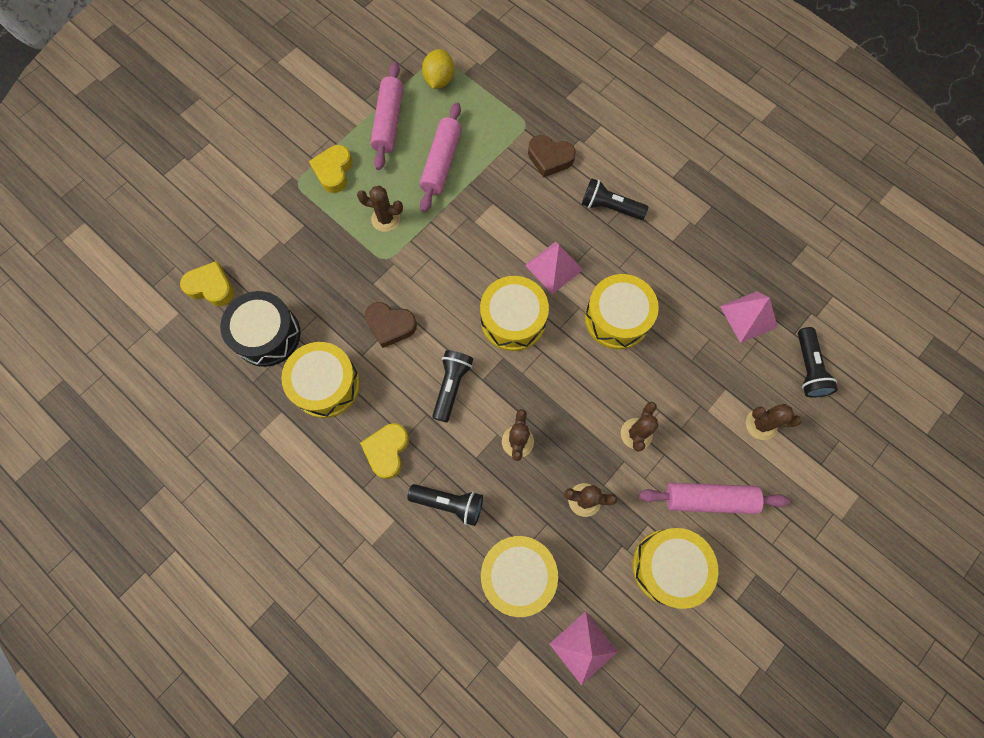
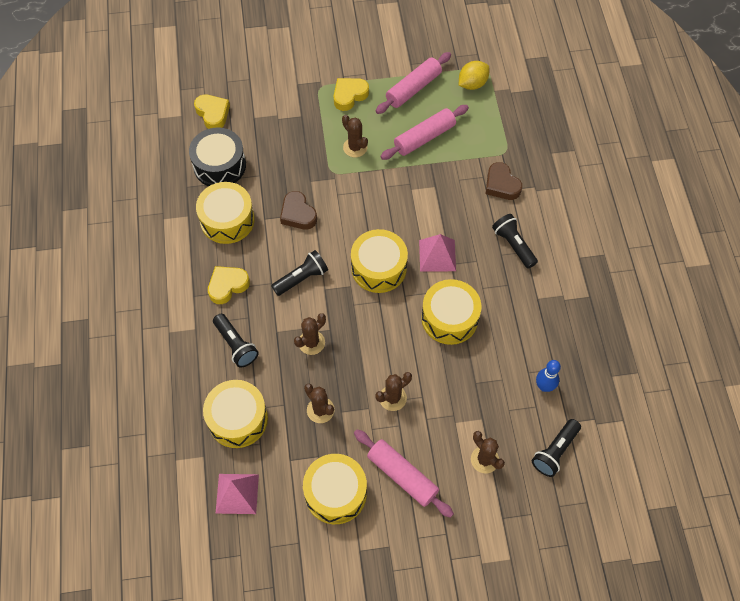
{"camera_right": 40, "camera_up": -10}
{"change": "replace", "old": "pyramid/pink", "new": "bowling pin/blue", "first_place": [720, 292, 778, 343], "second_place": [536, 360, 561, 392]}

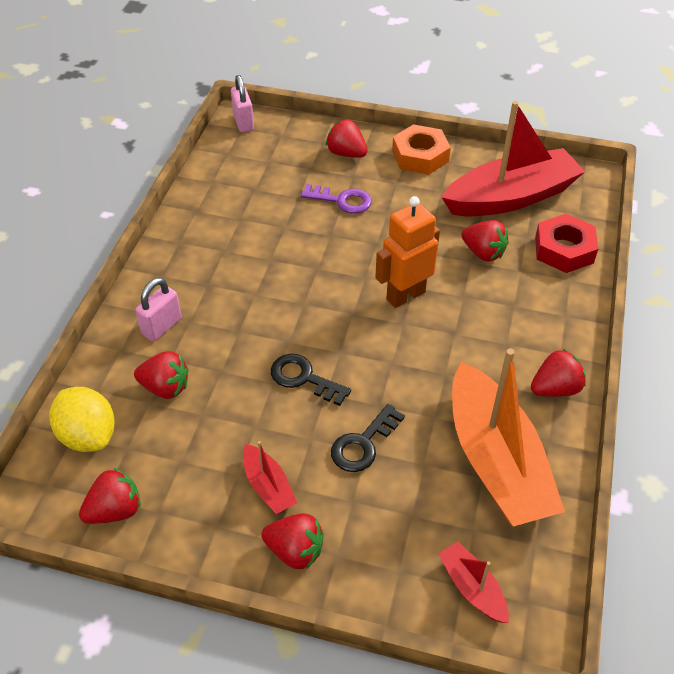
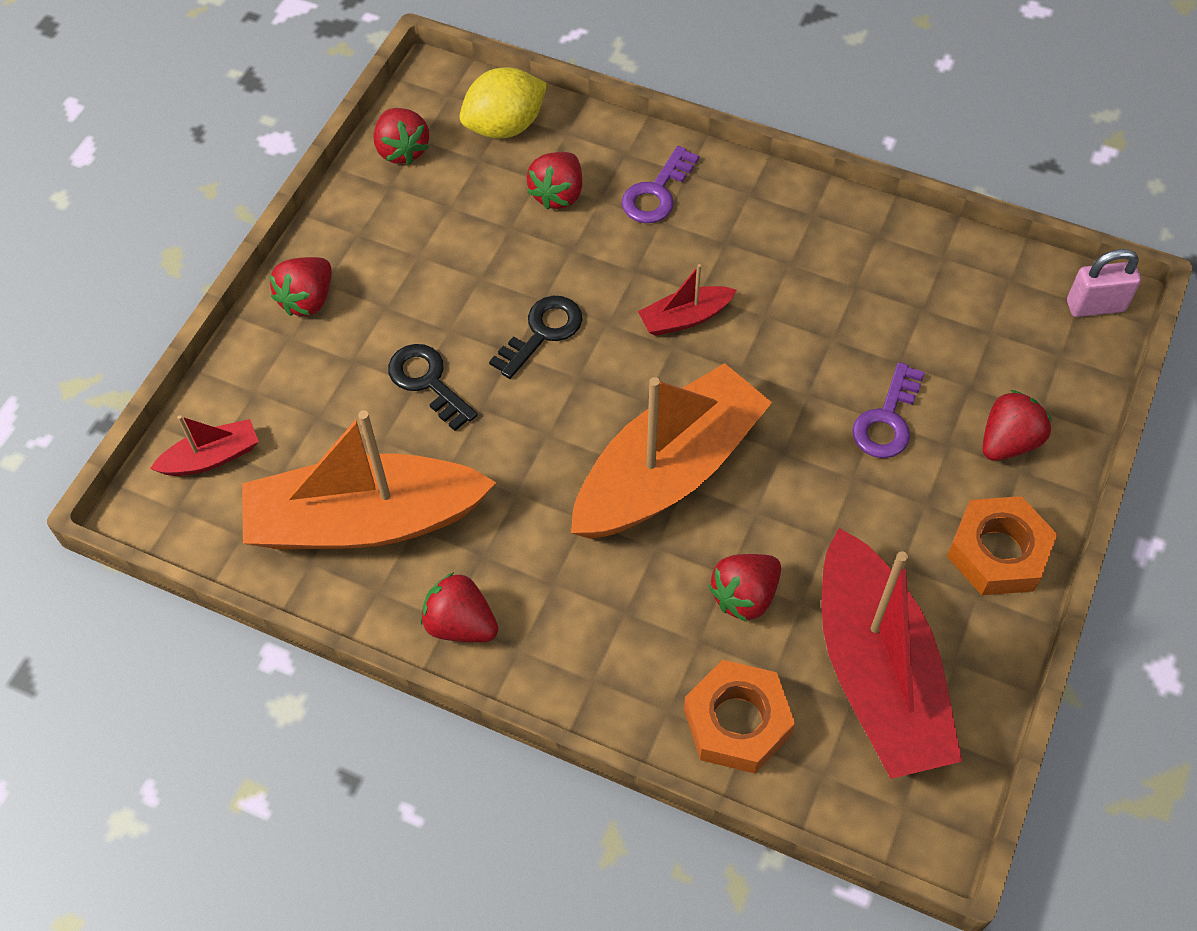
{"camera_right": 100, "camera_up": 10}
{"change": "replace", "old": "robot/orange", "new": "boat/orange", "first_place": [375, 196, 440, 308], "second_place": [571, 363, 772, 539]}
{"change": "recolor", "old": "nut/red", "new": "nut/orange", "first_place": [535, 214, 598, 273], "second_place": [684, 660, 795, 773]}
{"change": "replace", "old": "padlock/pink", "new": "key/purple", "first_place": [135, 278, 182, 341], "second_place": [621, 146, 699, 223]}
{"change": "rotate", "old": "strawberry/red", "first_place": [531, 349, 586, 397], "second_place": [420, 572, 498, 642], "degrees": 135}
{"change": "move", "old": "boat/red", "first_place": [243, 441, 297, 514], "second_place": [638, 264, 737, 336]}

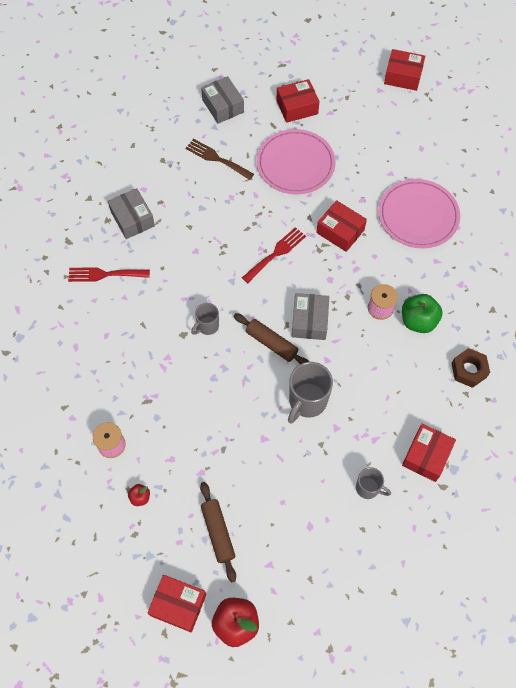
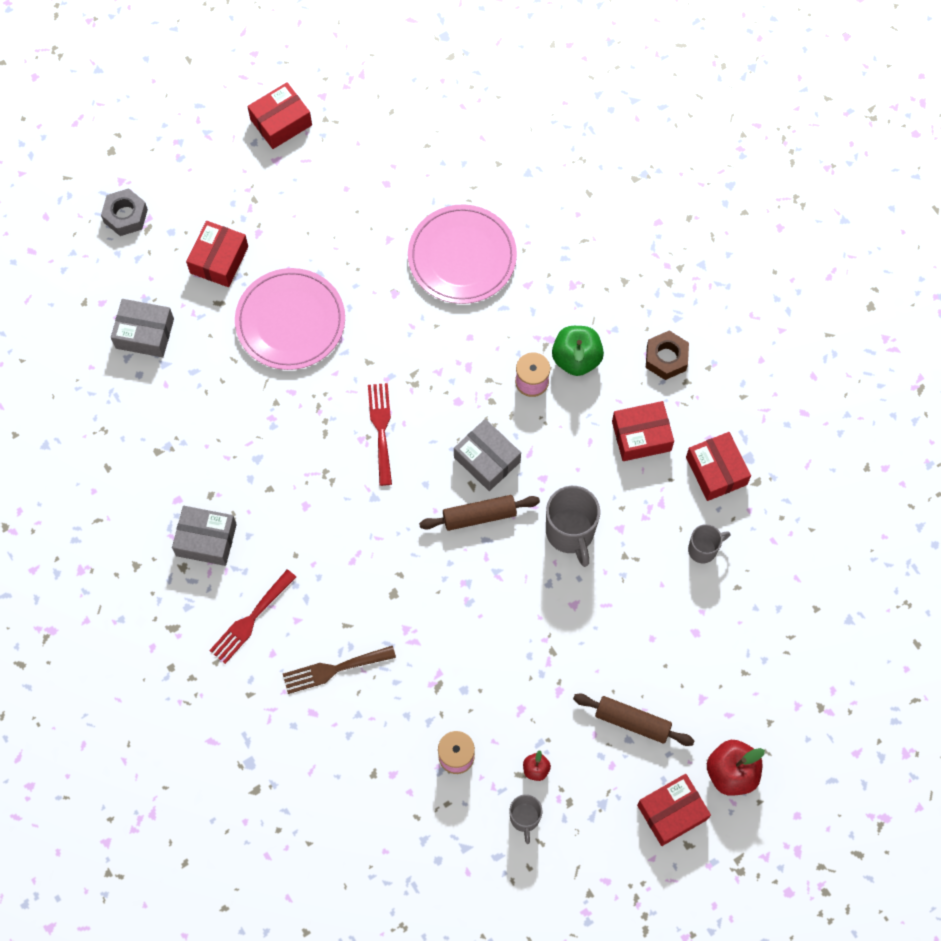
{"camera_right": -50, "camera_up": 5}
{"change": "move", "old": "fork/brown", "first_place": [186, 139, 254, 180], "second_place": [283, 646, 396, 694]}
{"change": "move", "old": "box/red", "first_place": [316, 200, 367, 252], "second_place": [612, 401, 674, 461]}
{"change": "move", "old": "mug/grey", "first_place": [191, 303, 219, 335], "second_place": [510, 794, 542, 844]}
{"change": "insert", "new": "nut/grey", "second_place": [101, 188, 148, 236]}

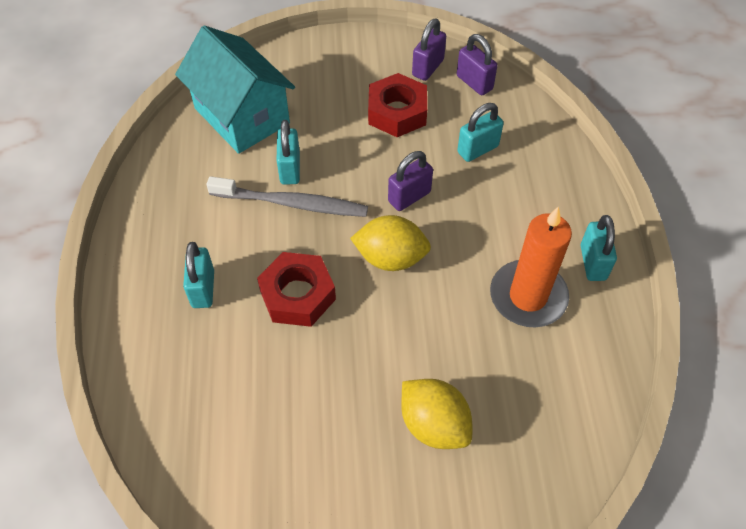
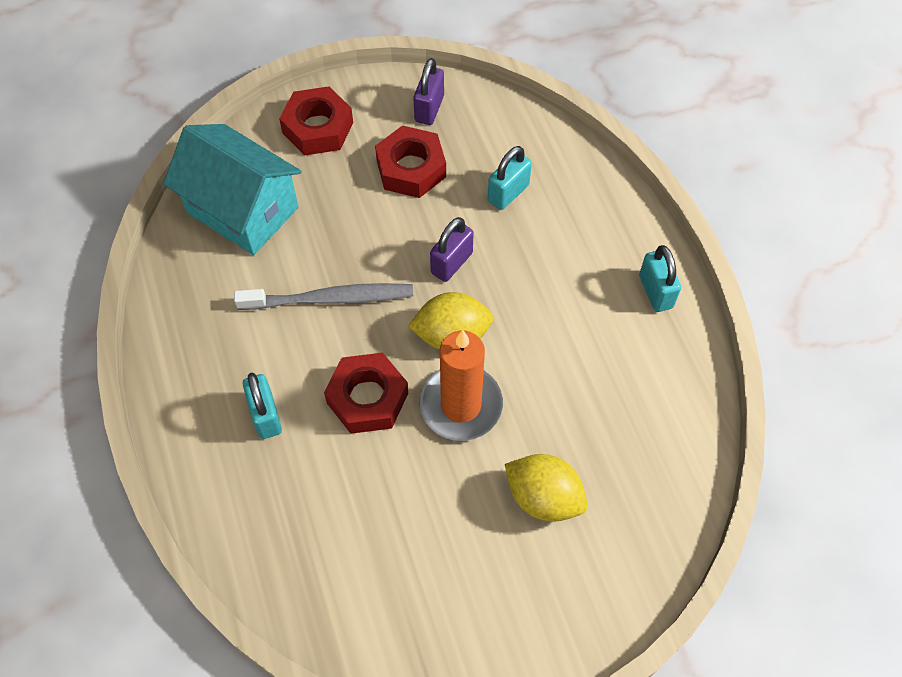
{"camera_right": -15, "camera_up": 5}
{"change": "delete", "old": "padlock/purple", "first_place": [457, 34, 498, 96]}
{"change": "delete", "old": "padlock/turquoise", "first_place": [276, 120, 300, 185]}
{"change": "move", "old": "candle/orange", "first_place": [490, 206, 572, 327], "second_place": [419, 330, 503, 441]}
{"change": "insert", "new": "nut/red", "second_place": [279, 86, 353, 156]}

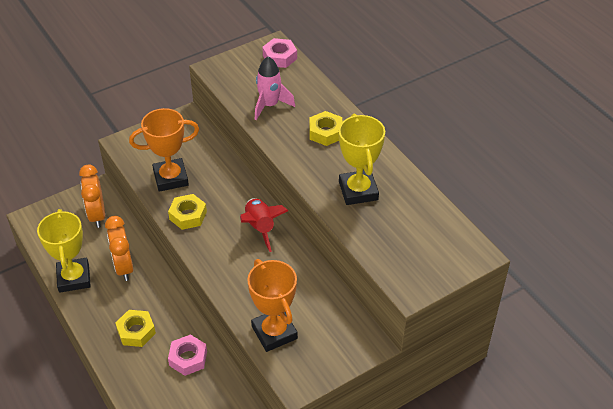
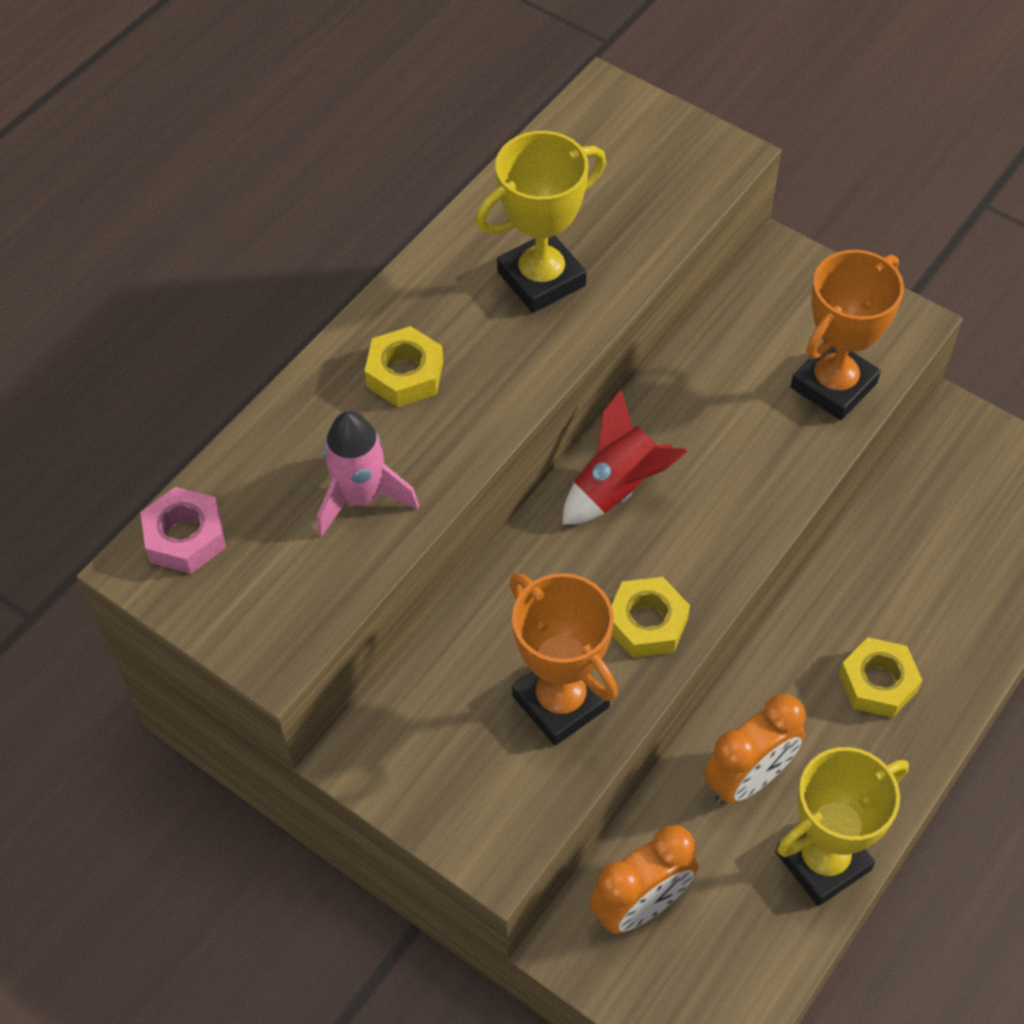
{"camera_right": -110, "camera_up": 10}
{"change": "delete", "old": "nut/pink", "first_place": [168, 334, 207, 376]}

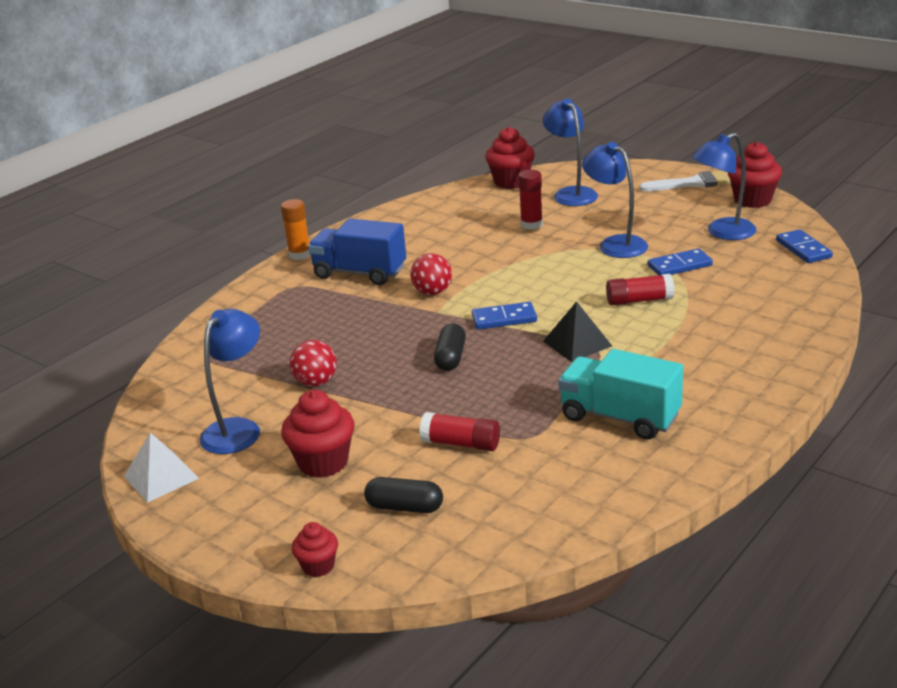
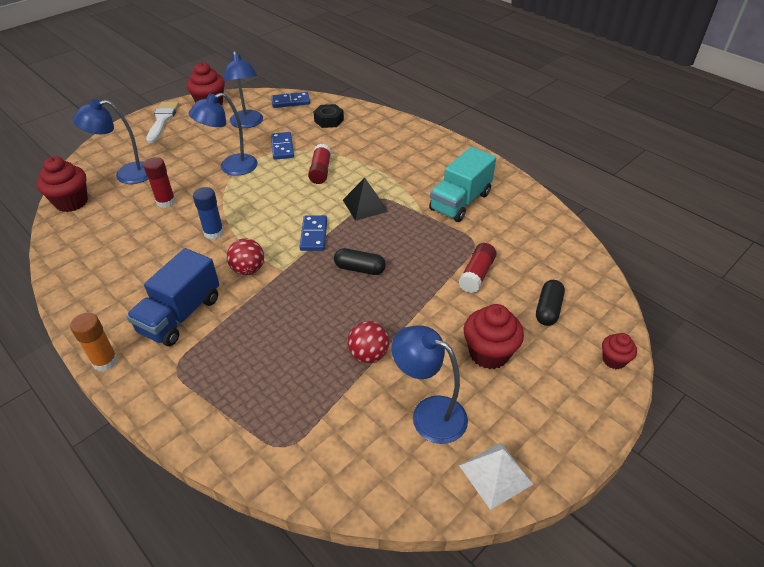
{"camera_right": -85, "camera_up": 15}
{"change": "insert", "new": "nut/black", "second_place": [314, 104, 344, 128]}
{"change": "insert", "new": "glue stick/blue", "second_place": [193, 187, 224, 239]}

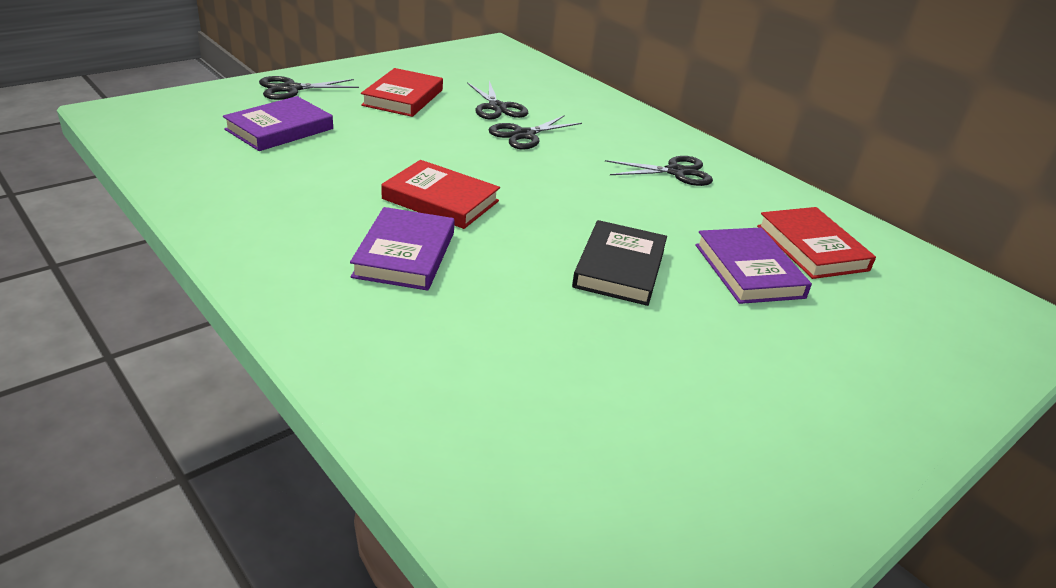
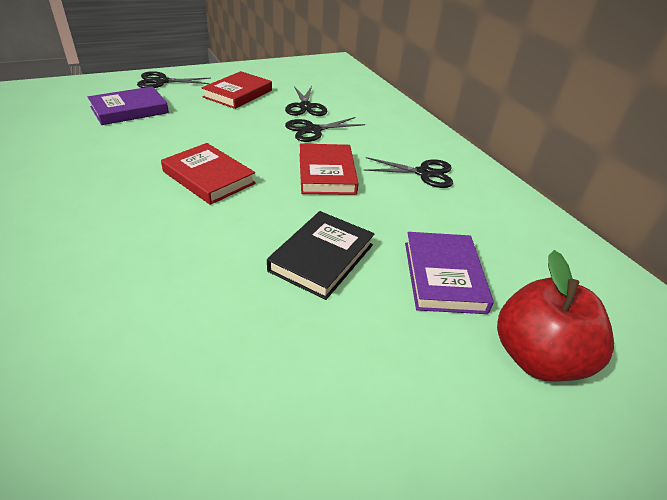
{"camera_right": 15, "camera_up": 5}
{"change": "delete", "old": "book/purple", "first_place": [350, 207, 455, 291]}
{"change": "move", "old": "book/red", "first_place": [757, 207, 876, 279], "second_place": [300, 143, 359, 195]}
{"change": "insert", "new": "apple/red", "second_place": [497, 250, 614, 382]}

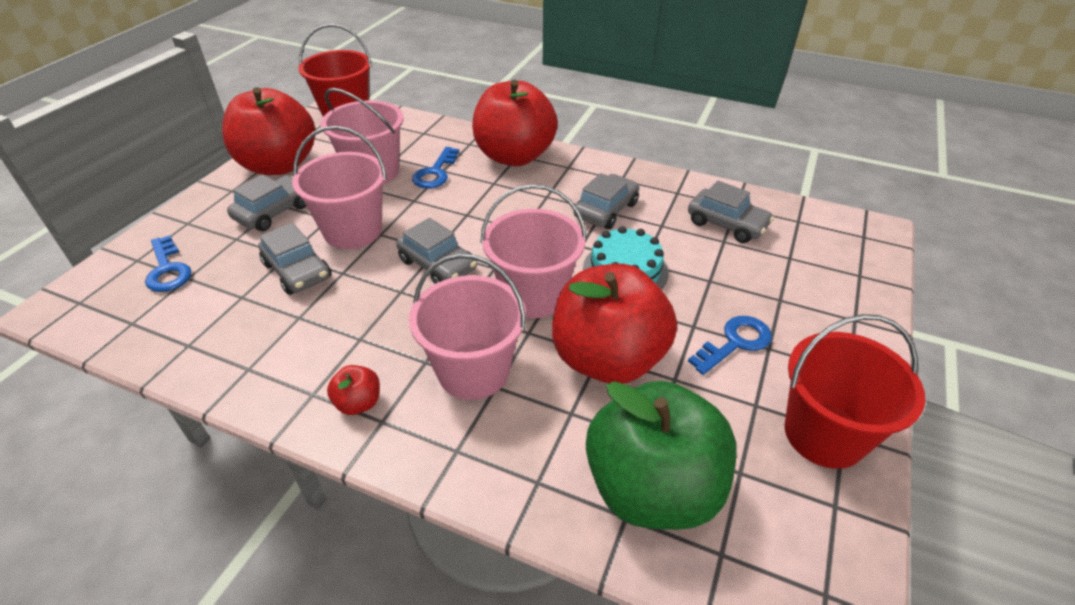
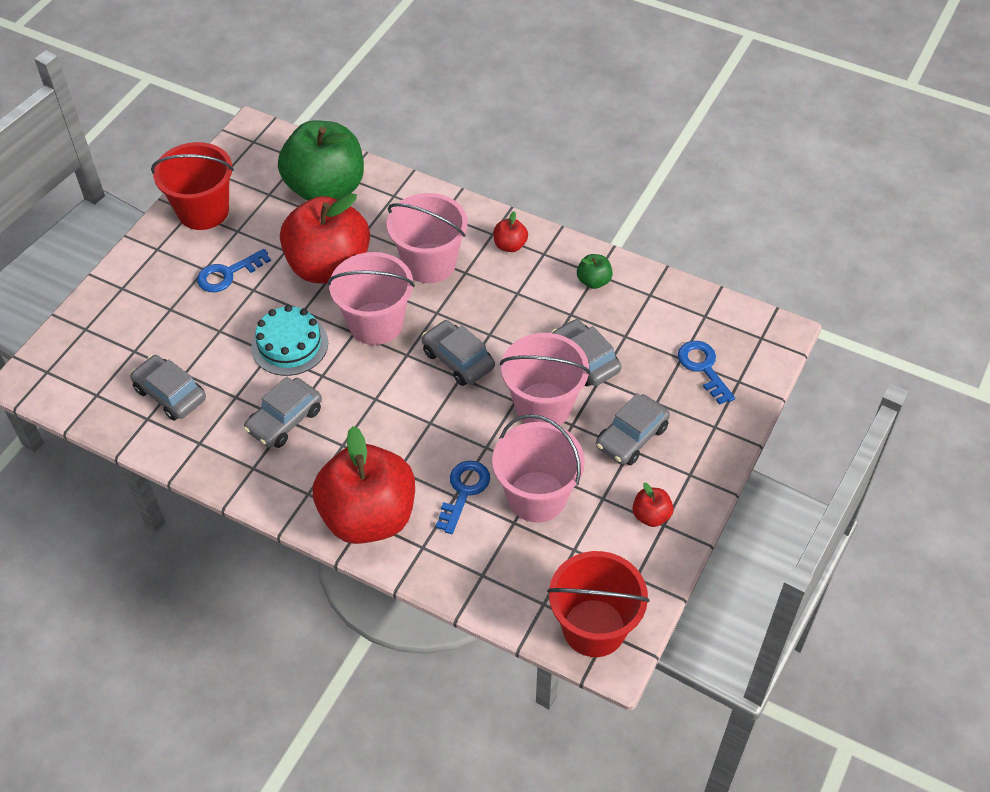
{"camera_right": -175, "camera_up": 10}
{"change": "resize", "old": "apple/red", "first_place": [222, 87, 315, 175], "second_place": [632, 483, 674, 527], "factor": 0.4}
{"change": "insert", "new": "apple/green", "second_place": [577, 254, 613, 289]}

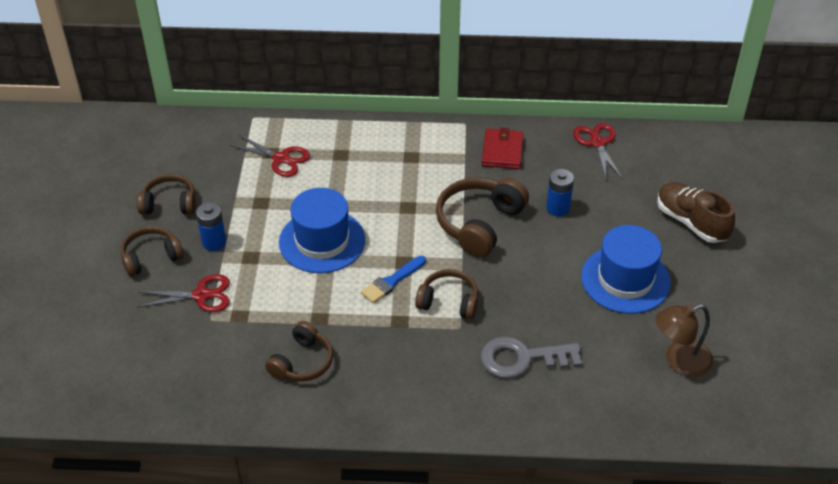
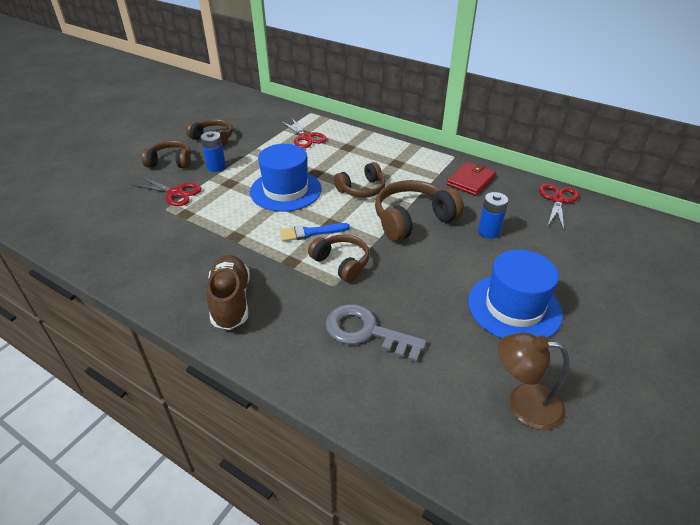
{"camera_right": 30, "camera_up": -5}
{"change": "move", "old": "shoe/brown", "first_place": [657, 182, 735, 243], "second_place": [206, 255, 250, 330]}
{"change": "move", "old": "headphones/brown", "first_place": [265, 321, 333, 381], "second_place": [334, 162, 386, 198]}

